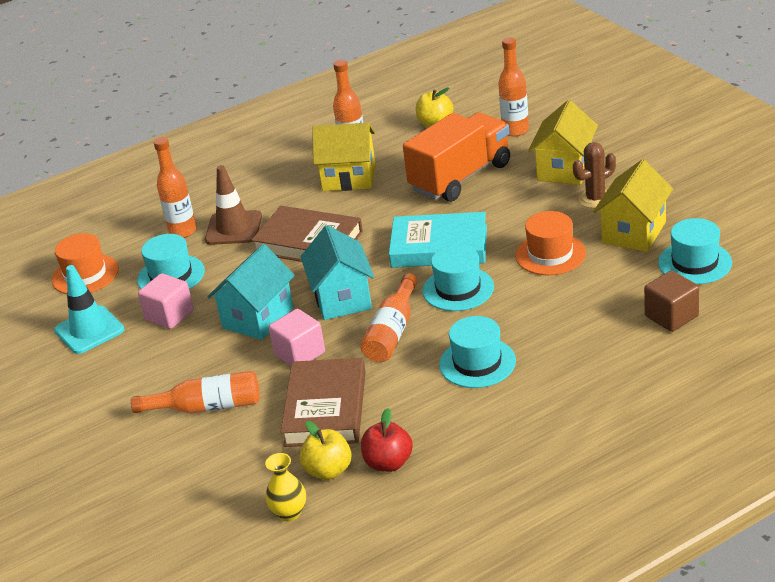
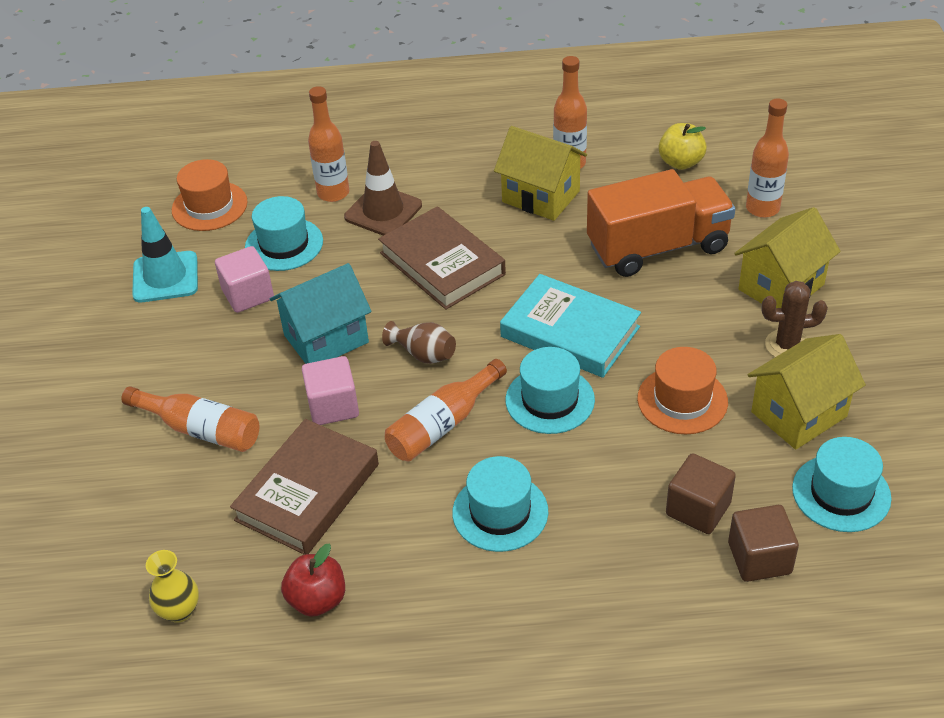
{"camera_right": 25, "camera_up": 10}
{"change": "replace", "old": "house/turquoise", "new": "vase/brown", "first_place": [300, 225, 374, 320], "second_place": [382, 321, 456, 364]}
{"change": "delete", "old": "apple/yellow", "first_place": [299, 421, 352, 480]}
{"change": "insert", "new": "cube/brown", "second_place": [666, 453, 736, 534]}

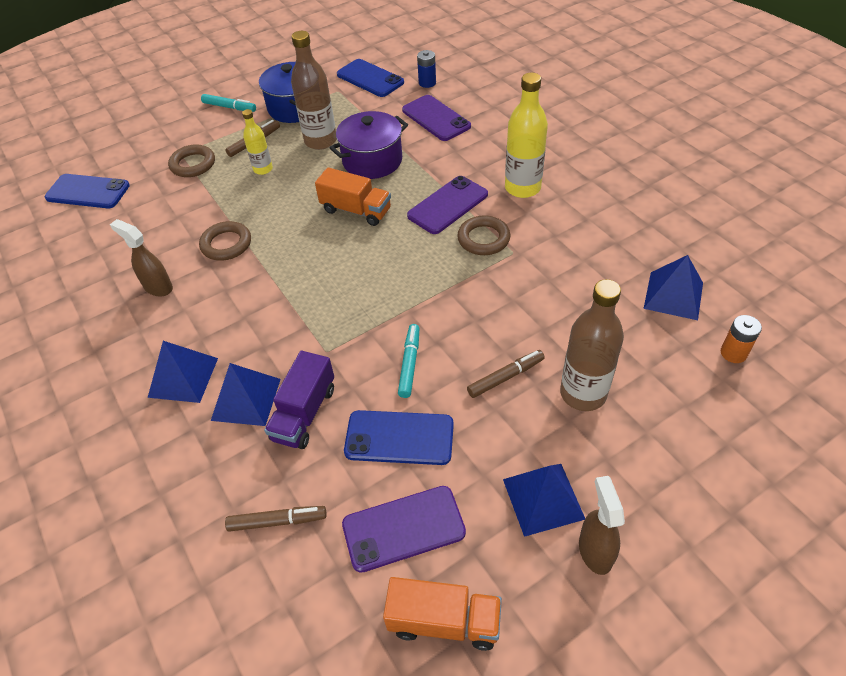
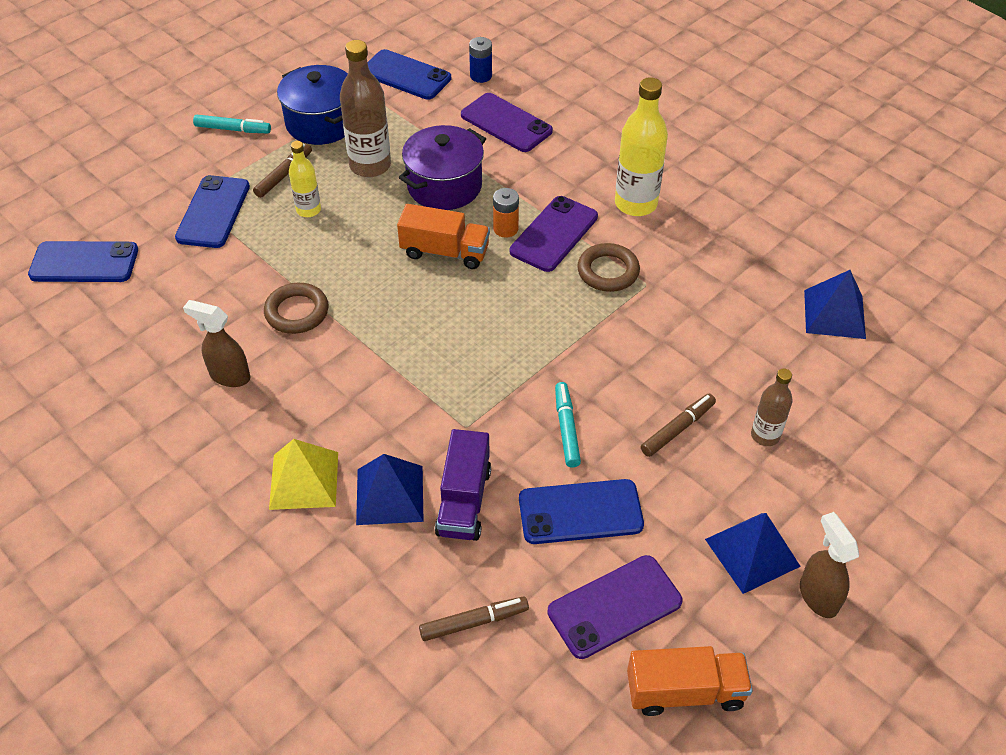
{"camera_right": -15, "camera_up": 0}
{"change": "replace", "old": "ring/brown", "new": "phone/blue", "first_place": [168, 144, 215, 177], "second_place": [175, 175, 250, 248]}
{"change": "resize", "old": "bottle/brown", "first_place": [560, 279, 624, 411], "second_place": [751, 368, 793, 446], "factor": 0.57}
{"change": "move", "old": "battery/orange", "first_place": [721, 315, 762, 363], "second_place": [493, 188, 519, 238]}
{"change": "recolor", "old": "pyramid/blue", "new": "pyramid/yellow", "first_place": [148, 341, 218, 403], "second_place": [269, 439, 338, 510]}

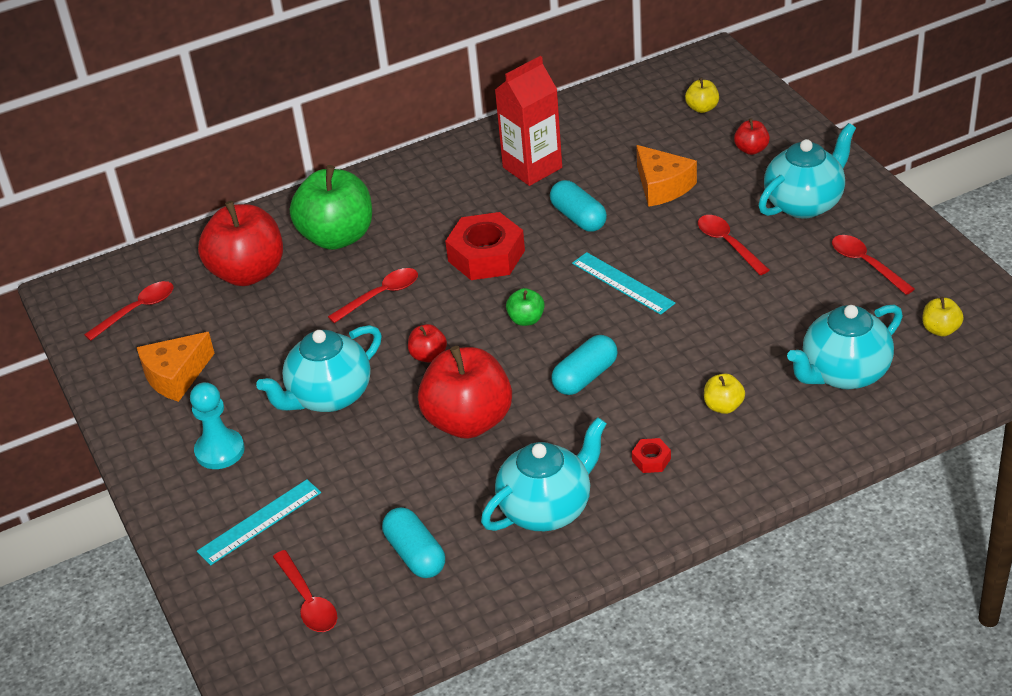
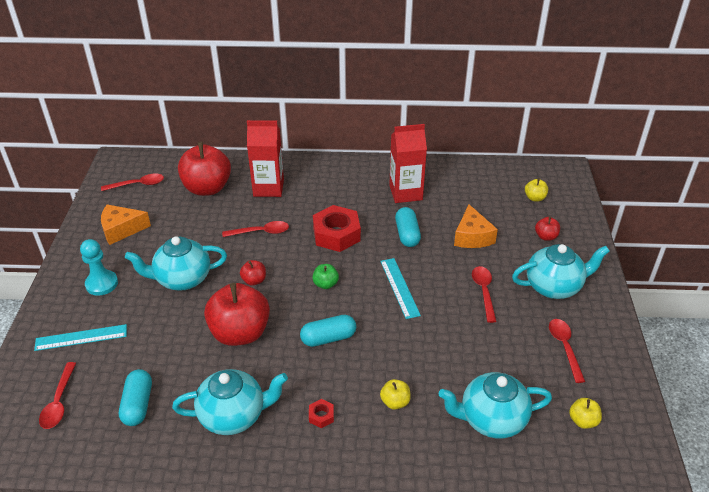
{"camera_right": 25, "camera_up": 0}
{"change": "replace", "old": "apple/green", "new": "carton/red", "first_place": [290, 165, 372, 250], "second_place": [247, 120, 284, 197]}

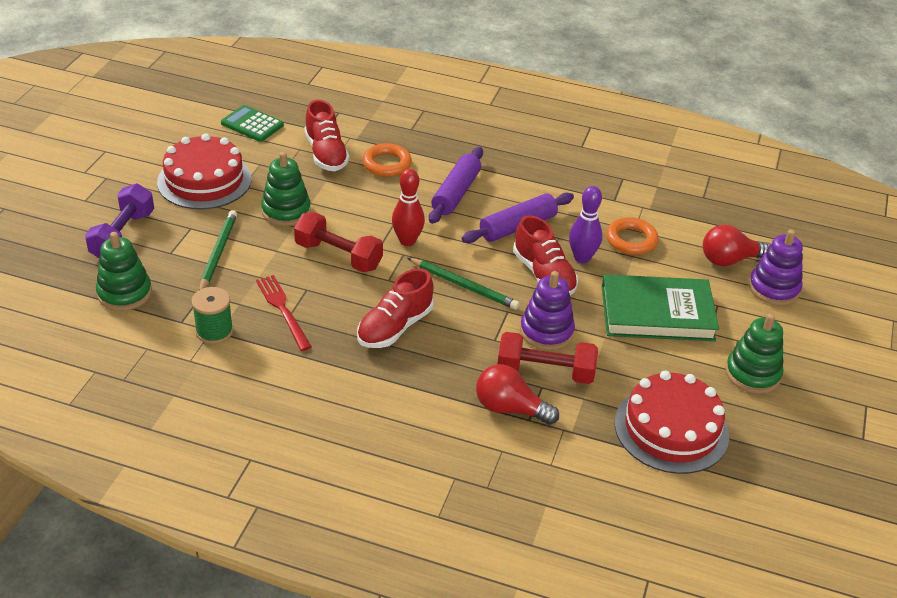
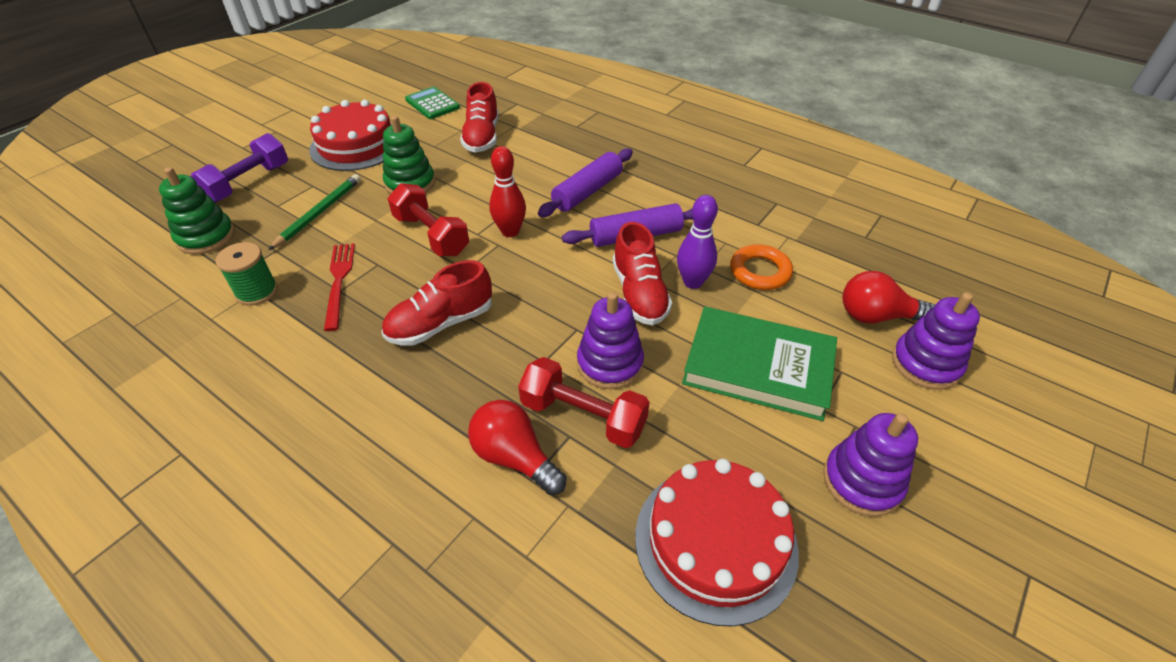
{"camera_right": 20, "camera_up": 5}
{"change": "delete", "old": "ring/orange", "first_place": [362, 143, 412, 177]}
{"change": "delete", "old": "pencil/green", "first_place": [408, 258, 520, 310]}
{"change": "recolor", "old": "stacking toy/green", "new": "stacking toy/purple", "first_place": [725, 313, 783, 394], "second_place": [823, 413, 918, 517]}

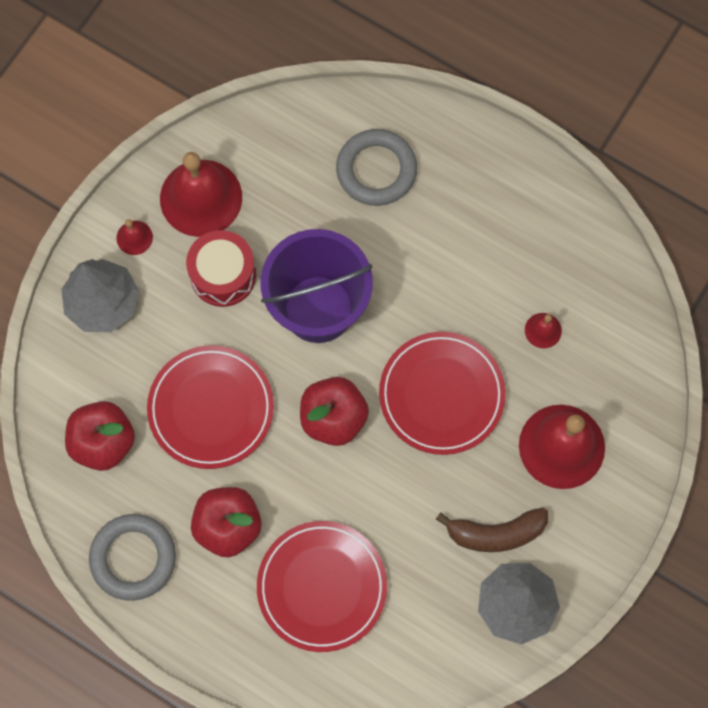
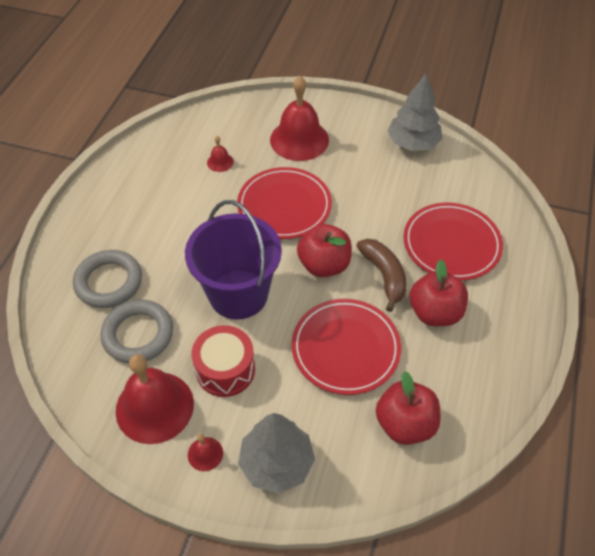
{"camera_right": -105, "camera_up": -20}
{"change": "move", "old": "banana/brown", "first_place": [436, 508, 548, 552], "second_place": [356, 239, 406, 312]}
{"change": "move", "old": "ring/grey", "first_place": [89, 514, 176, 601], "second_place": [100, 300, 173, 363]}

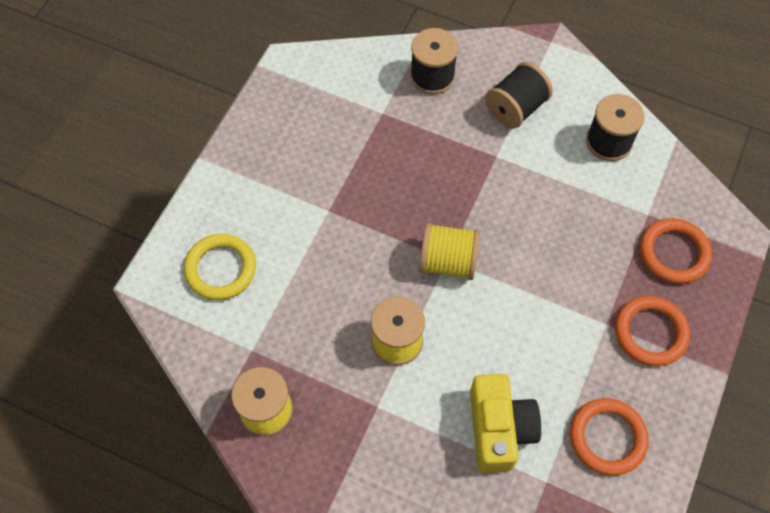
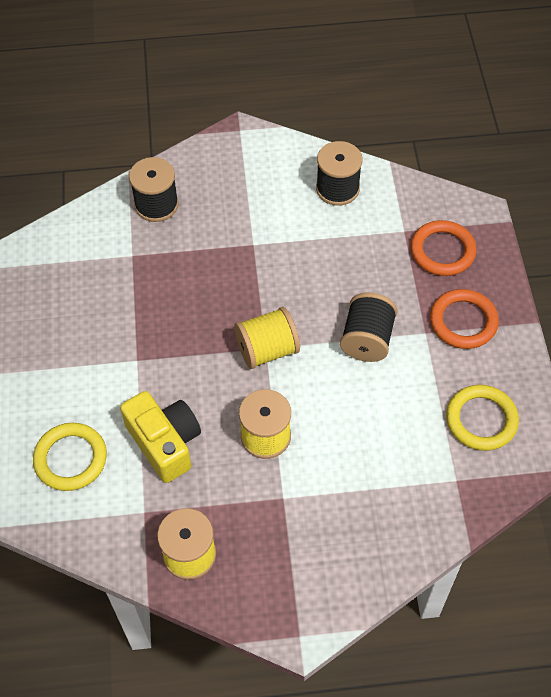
{"camera_right": -30, "camera_up": -5}
{"change": "move", "old": "spool/black", "first_place": [485, 62, 553, 128], "second_place": [340, 292, 398, 362]}
{"change": "move", "old": "camera/yellow", "first_place": [470, 374, 541, 473], "second_place": [120, 391, 201, 483]}
{"change": "recolor", "old": "ring/orange", "new": "ring/yellow", "first_place": [570, 398, 649, 476], "second_place": [446, 385, 519, 451]}

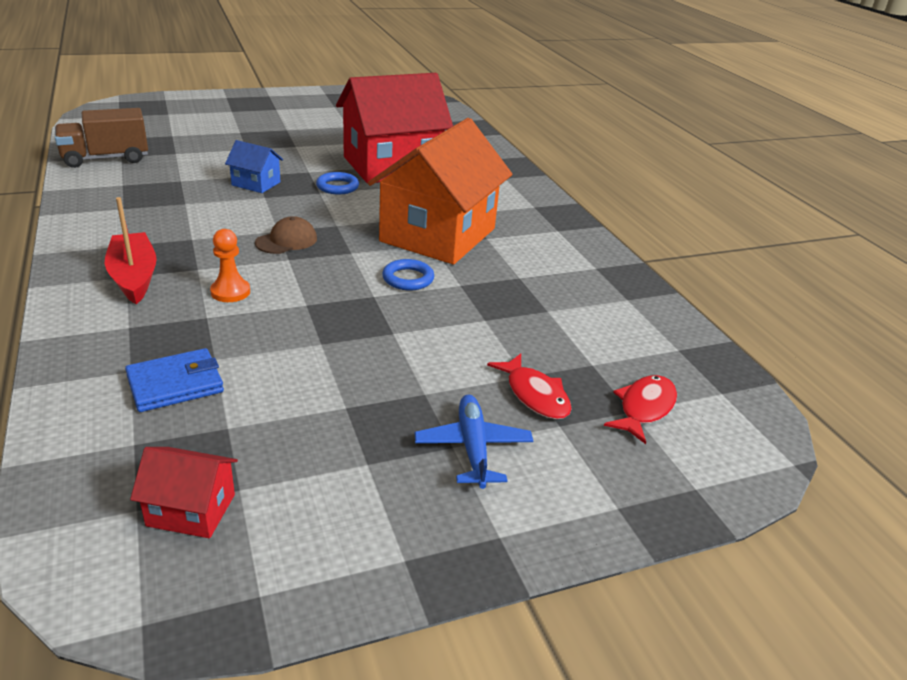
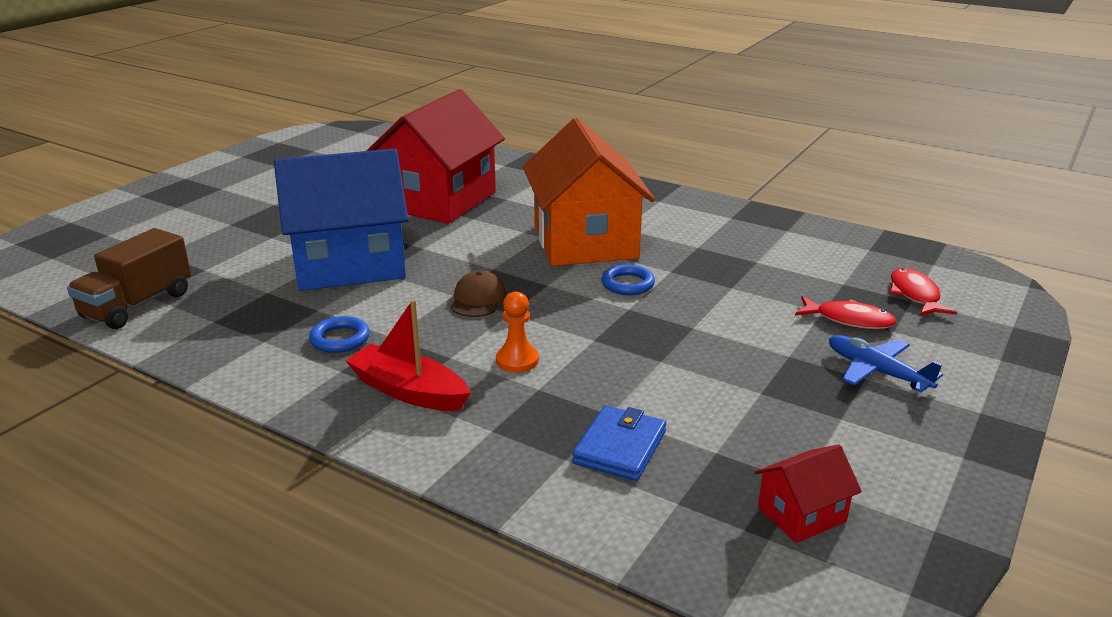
{"camera_right": -35, "camera_up": -5}
{"change": "resize", "old": "house/blue", "first_place": [225, 140, 283, 193], "second_place": [274, 149, 408, 291], "factor": 2.36}
{"change": "move", "old": "ring/blue", "first_place": [316, 172, 359, 194], "second_place": [309, 316, 370, 353]}

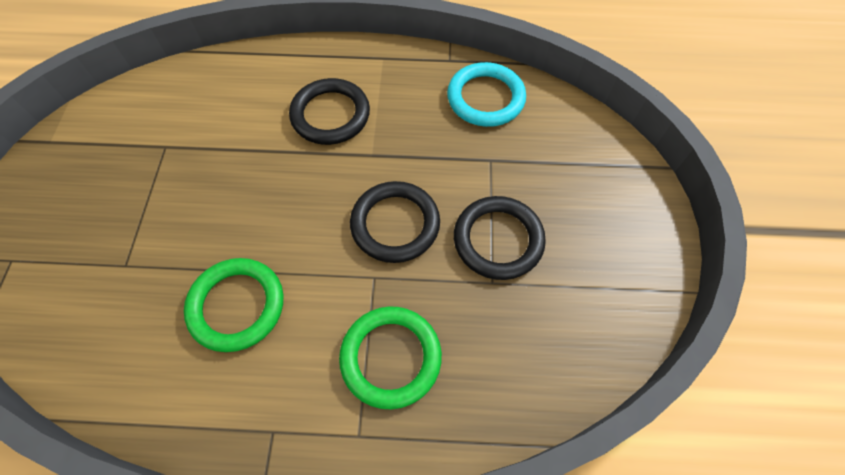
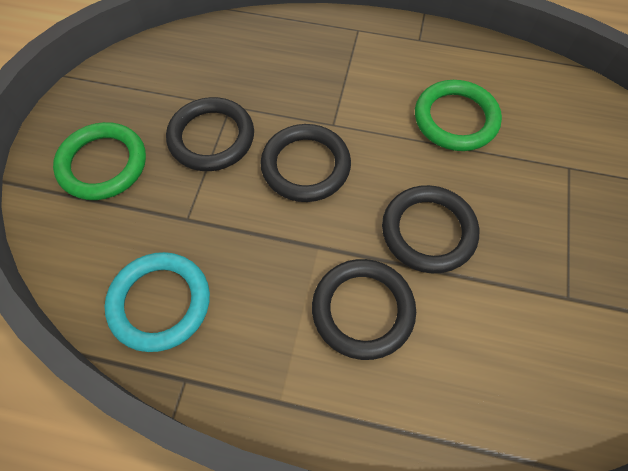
{"camera_right": -170, "camera_up": 0}
{"change": "move", "old": "ring/green", "first_place": [339, 306, 442, 409], "second_place": [53, 122, 146, 200]}
{"change": "insert", "new": "ring/black", "second_place": [382, 185, 479, 273]}

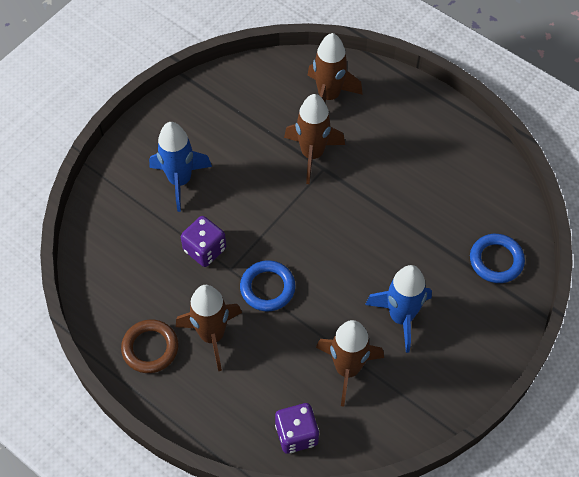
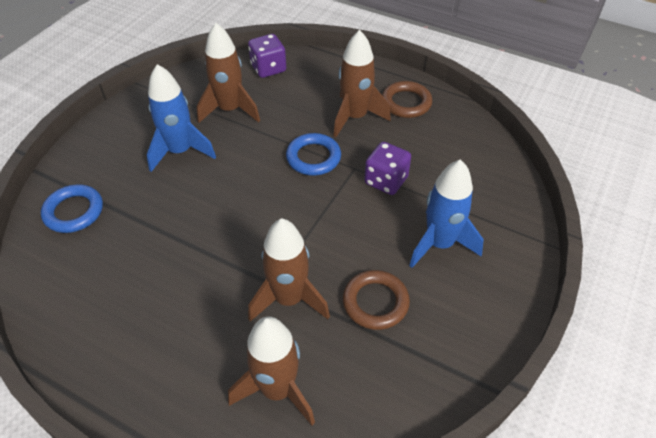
{"camera_right": 170, "camera_up": -10}
{"change": "insert", "new": "ring/brown", "second_place": [343, 270, 410, 330]}

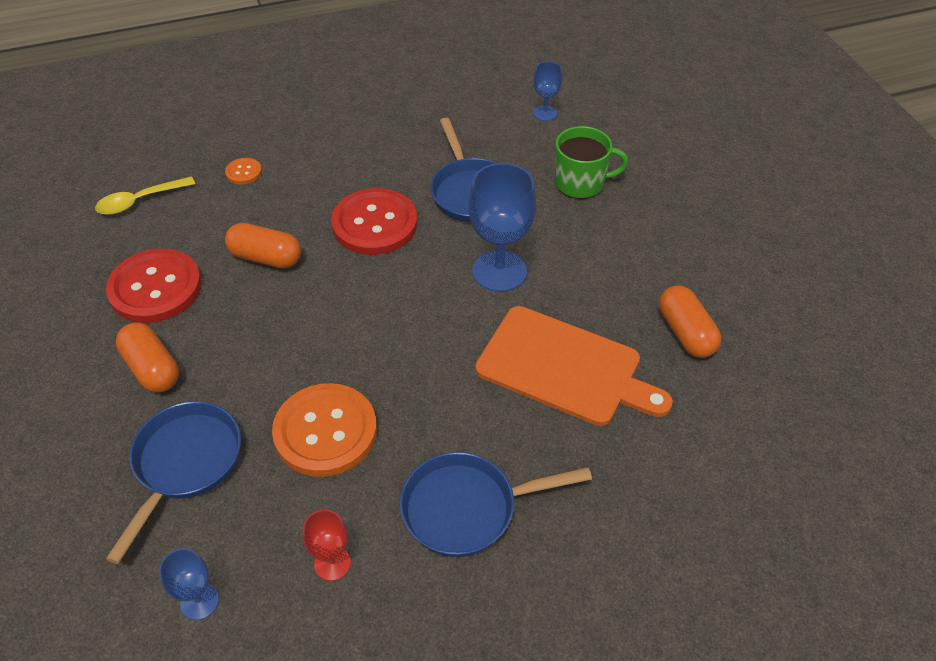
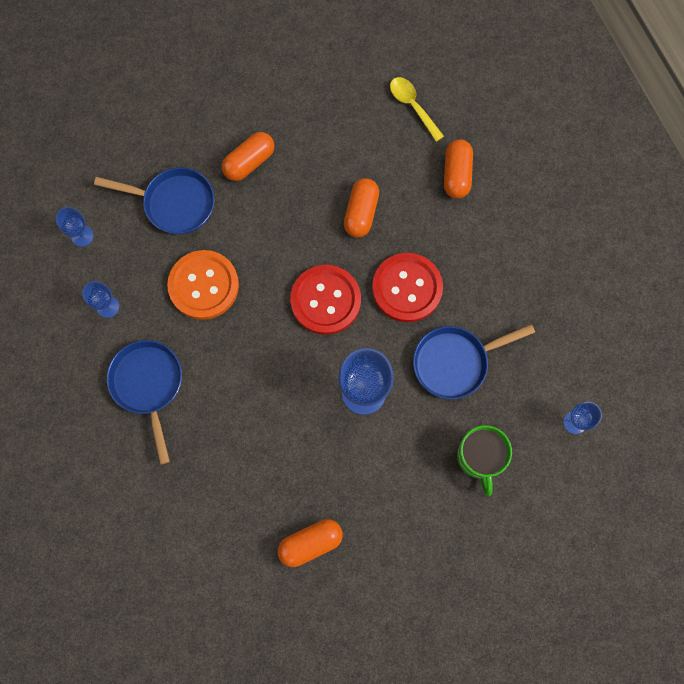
{"camera_right": 85, "camera_up": 25}
{"change": "replace", "old": "button/orange", "new": "capsule/orange", "first_place": [225, 158, 262, 184], "second_place": [444, 140, 473, 199]}
{"change": "move", "old": "button/red", "first_place": [106, 248, 202, 323], "second_place": [290, 265, 361, 335]}
{"change": "delete", "old": "cutting board/orange", "first_place": [475, 306, 673, 426]}
{"change": "recolor", "old": "goblet/red", "new": "goblet/blue", "first_place": [303, 510, 351, 581], "second_place": [82, 281, 119, 318]}

